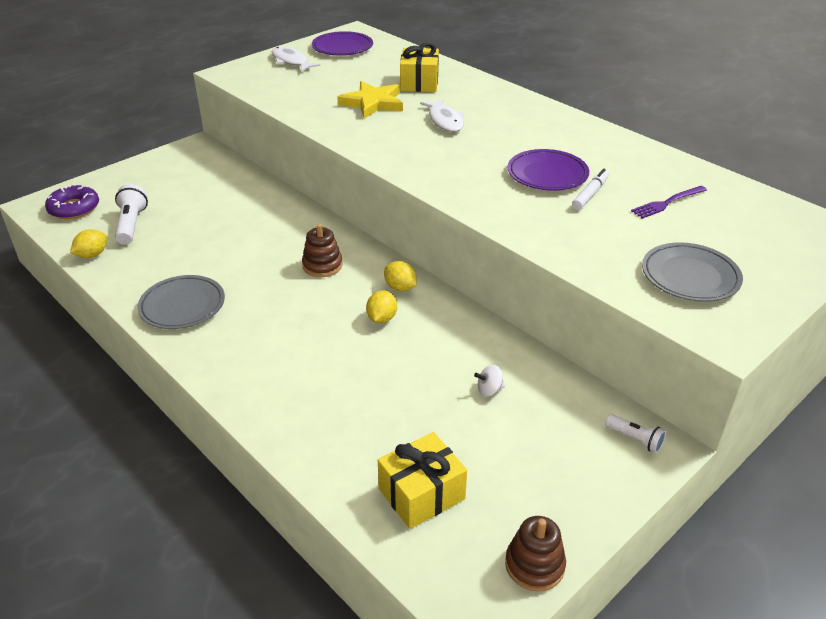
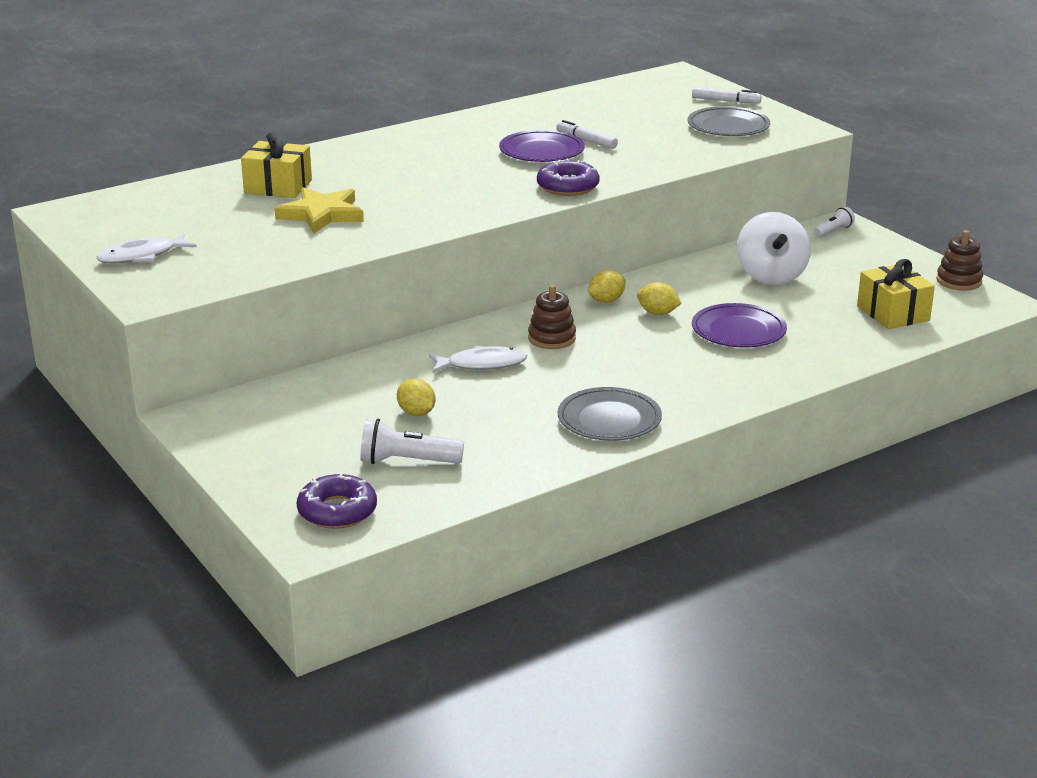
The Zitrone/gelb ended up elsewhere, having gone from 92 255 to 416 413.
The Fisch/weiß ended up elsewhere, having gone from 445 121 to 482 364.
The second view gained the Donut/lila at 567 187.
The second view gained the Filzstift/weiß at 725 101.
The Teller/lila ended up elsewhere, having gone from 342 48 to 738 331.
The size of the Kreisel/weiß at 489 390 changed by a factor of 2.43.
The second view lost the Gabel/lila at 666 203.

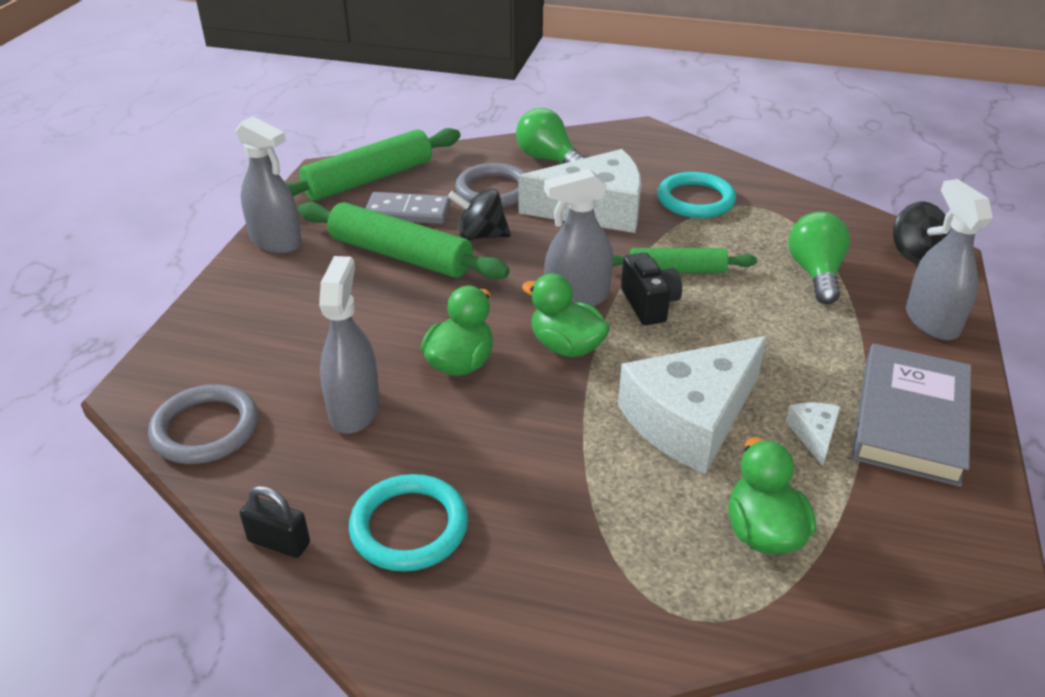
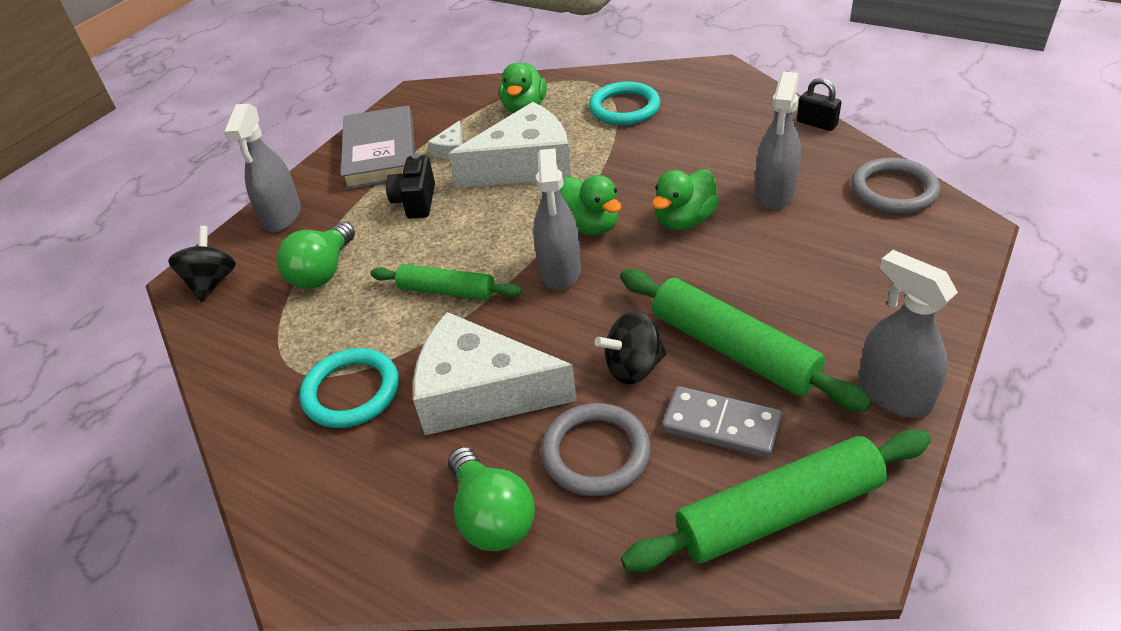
The Buch/grau at 910 419 ended up facing another way, 45 degrees counterclockwise from before.
The Kamera/schwarz ended up elsewhere, having gone from 649 304 to 415 202.
The Sprühflasche/grau at 576 298 ended up facing another way, 90 degrees clockwise from before.
The Ring/türkis ended up elsewhere, having gone from 409 527 to 624 108.
The Kreisel/schwarz at 481 236 ended up facing another way, 135 degrees clockwise from before.

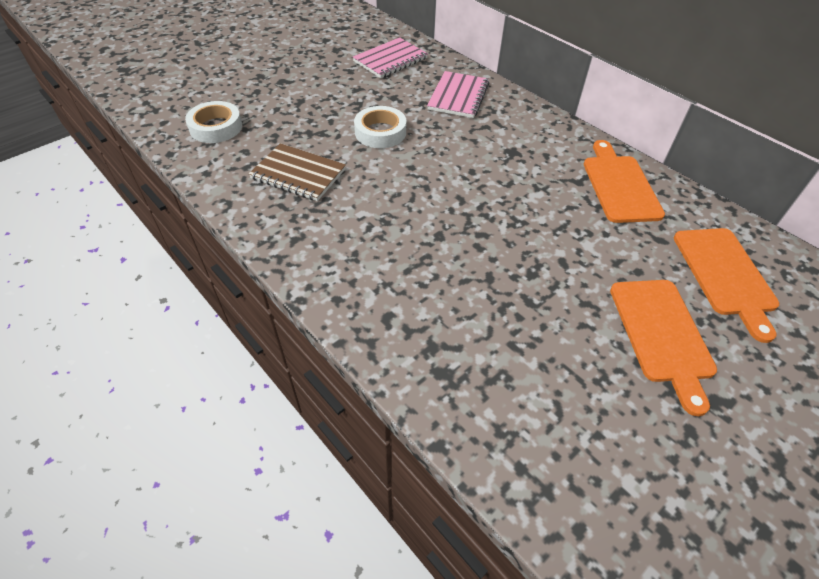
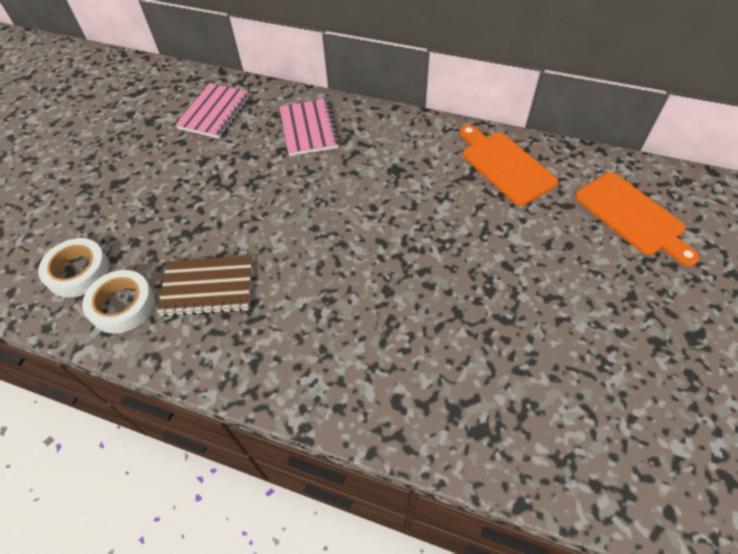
The Klebeband/weiß ended up elsewhere, having gone from 380 132 to 122 305.
The second view lost the Schneidebrett/orange at 662 334.

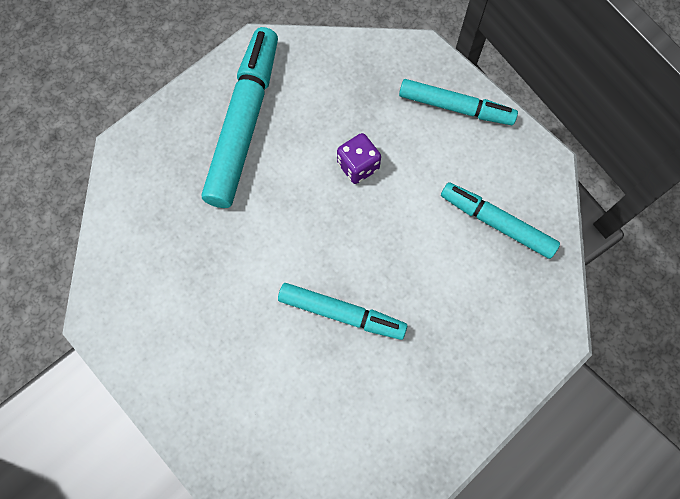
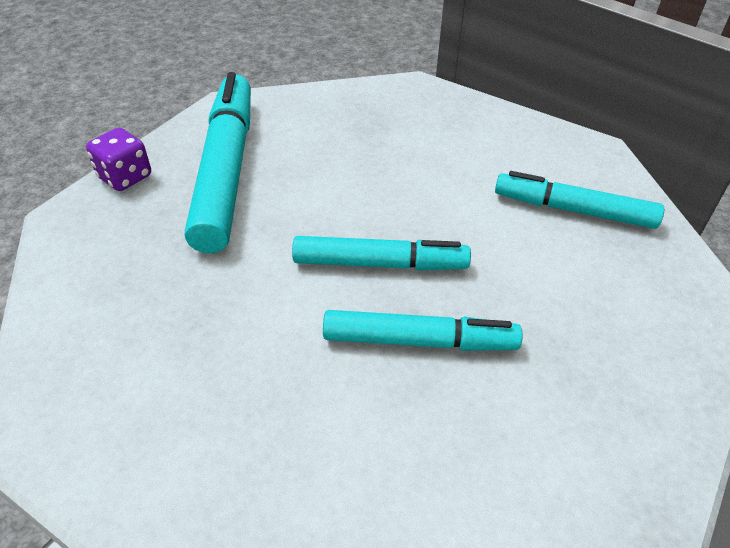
The Spielwürfel/lila ended up elsewhere, having gone from 358 166 to 125 177.
The Filzstift/türkis ended up elsewhere, having gone from 455 107 to 380 263.

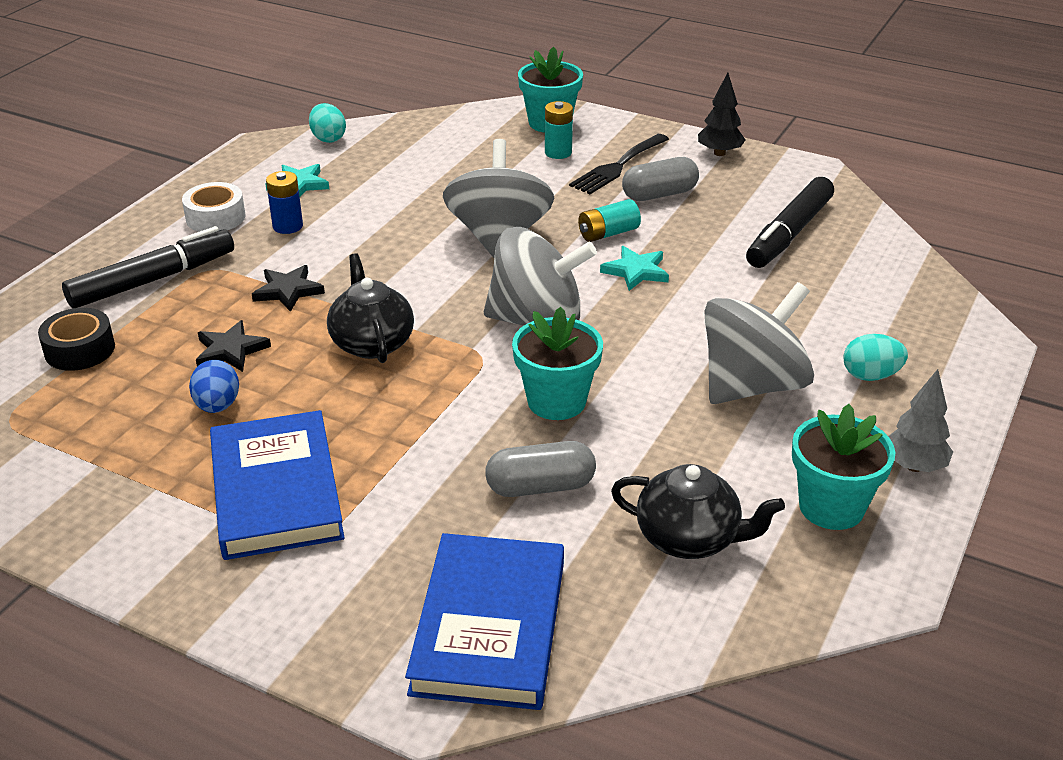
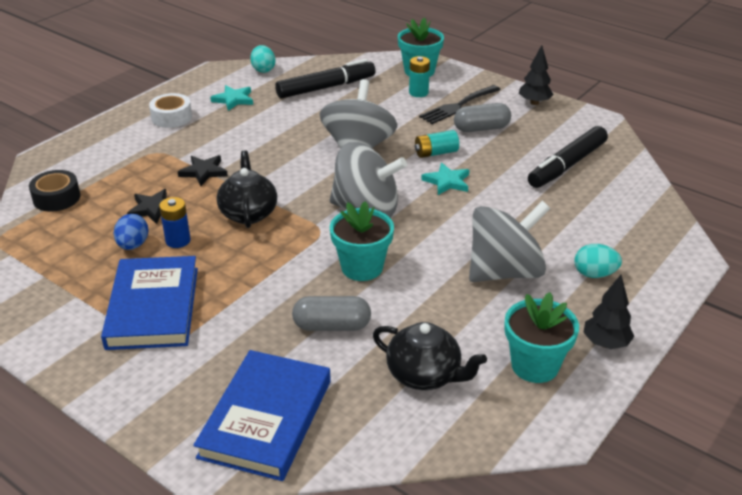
The Batterie/blau ended up elsewhere, having gone from 287 226 to 178 240.
The Filzstift/schwarz ended up elsewhere, having gone from 152 280 to 325 87.
What was the Baum/grau at 913 466 turned into the Baum/schwarz at 605 343.

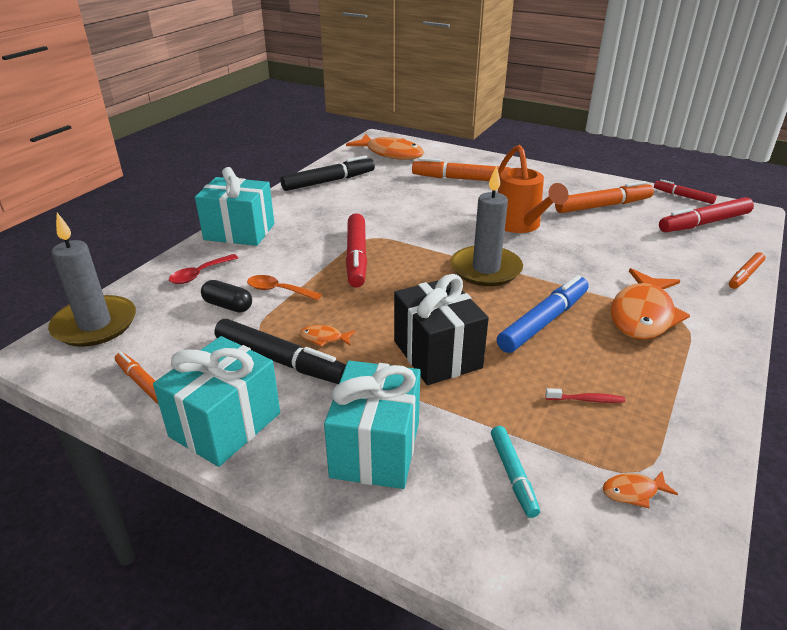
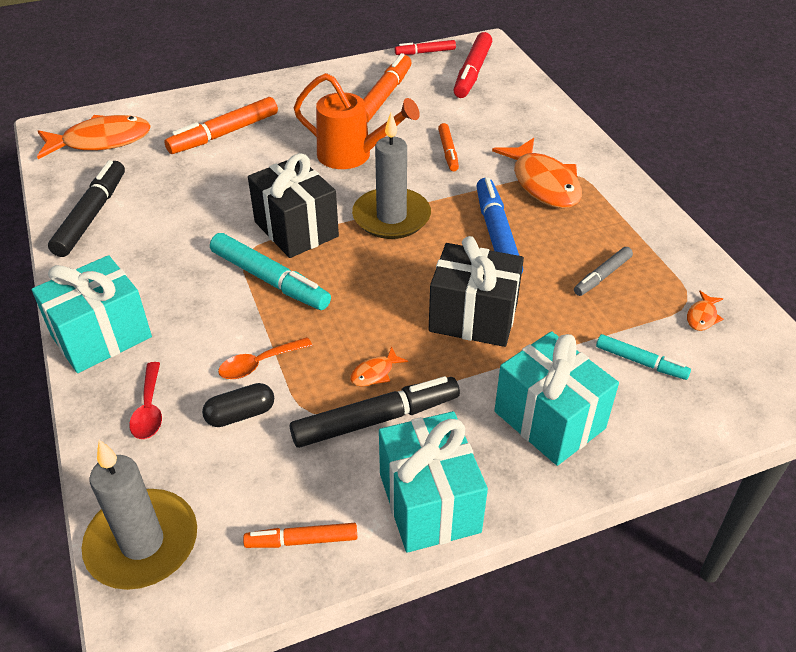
What was the Filzstift/rot at 356 256 turned into the Filzstift/türkis at 269 279.
The second view gained the Geschenk/schwarz at 296 229.
The Filzstift/orange ended up elsewhere, having gone from 745 275 to 448 151.
Where the Zahnbürste/rot stood at 586 400, the Filzstift/grau came to stand at 602 276.

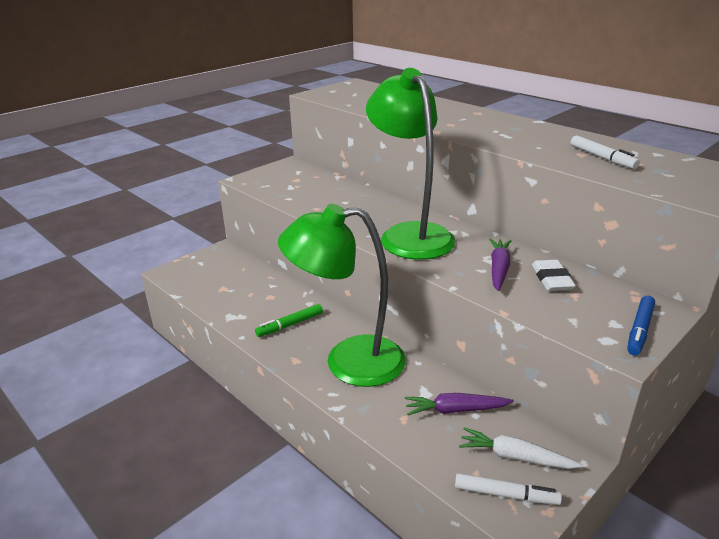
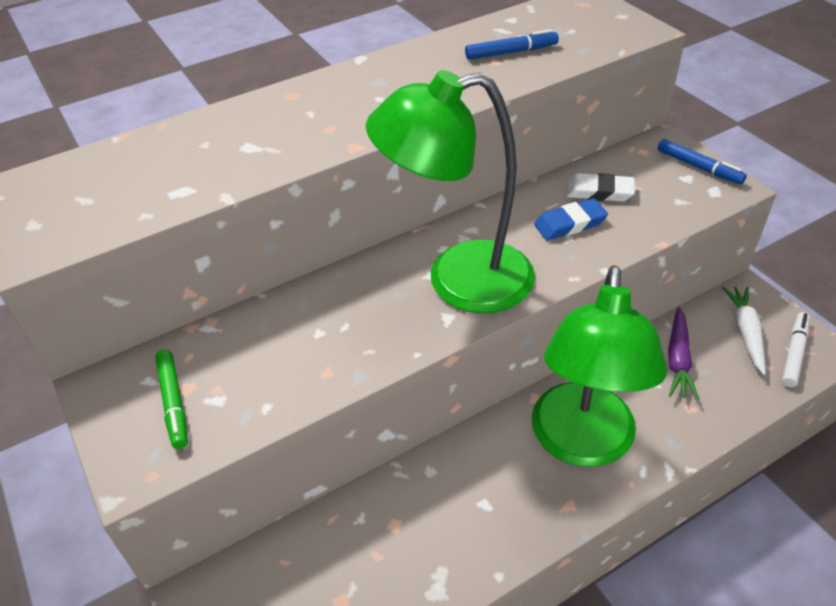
The Filzstift/grün ended up elsewhere, having gone from 290 325 to 174 403.
What was the Filzstift/weiß at 602 158 turned into the Filzstift/blau at 511 52.
Where the Karotte/lila stood at 499 269, the Radiergummi/blau came to stand at 570 224.
The Karotte/weiß at 515 457 ended up facing another way, 150 degrees clockwise from before.

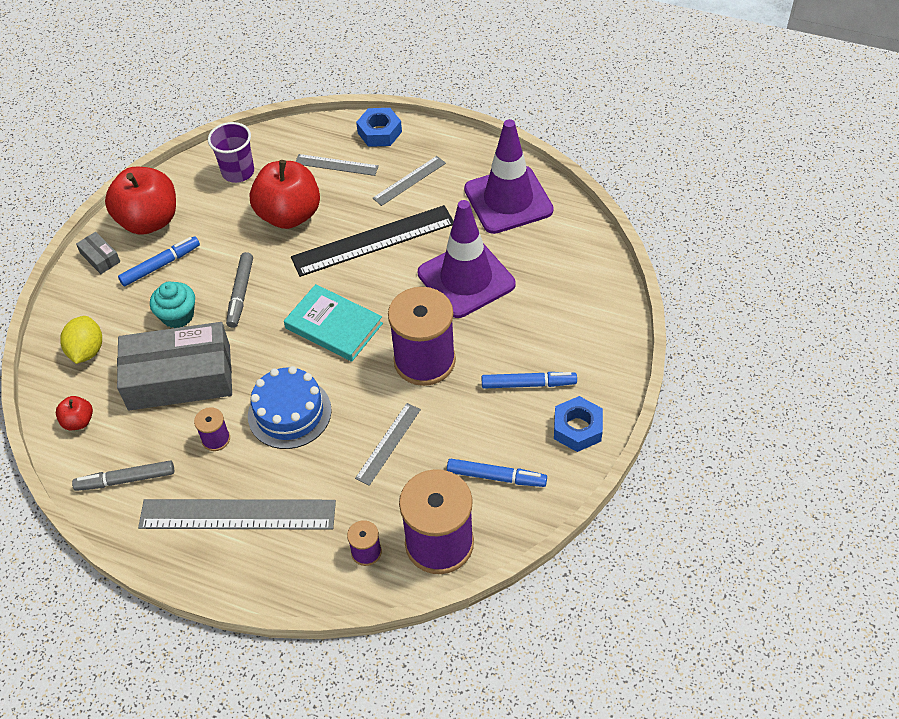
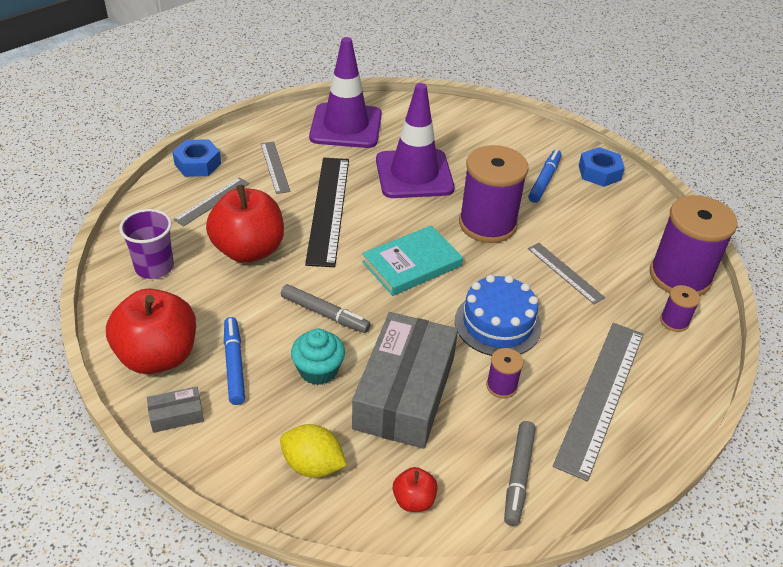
The second view lost the Filzstift/blau at 496 477.

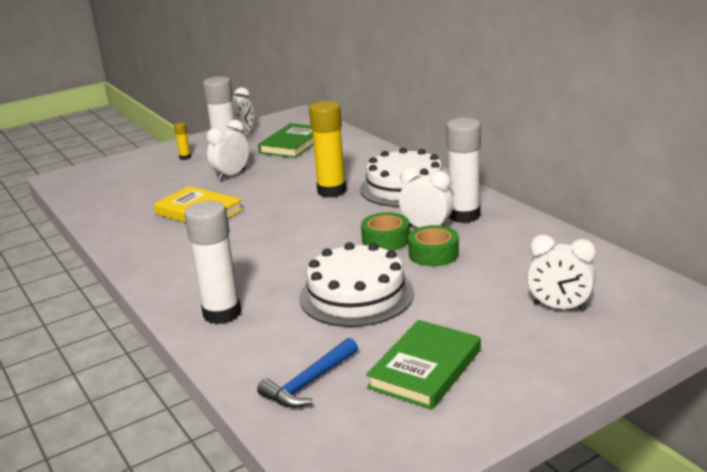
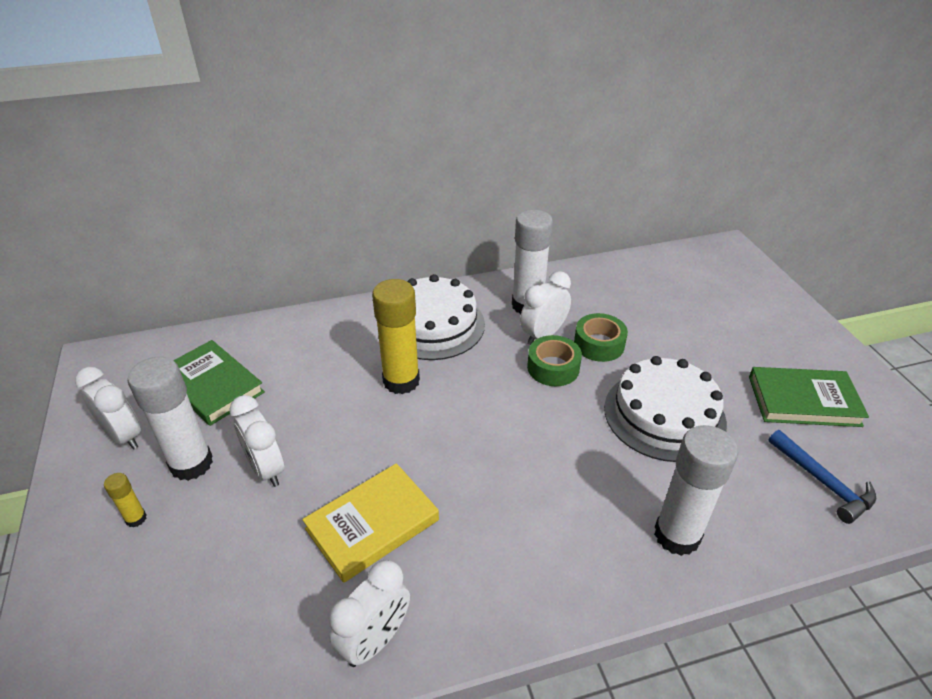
The Wecker/weiß ended up elsewhere, having gone from 559 307 to 375 640.
The Buch/grün at 425 369 ended up facing another way, 45 degrees counterclockwise from before.

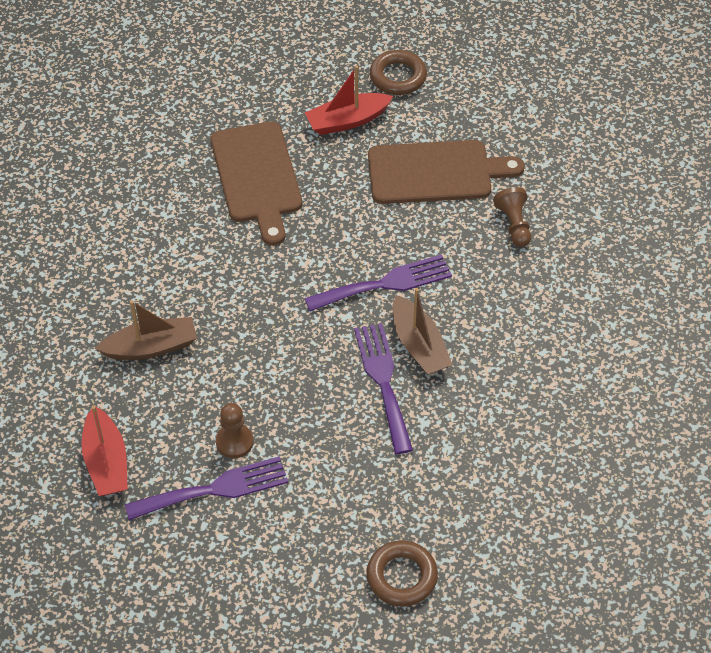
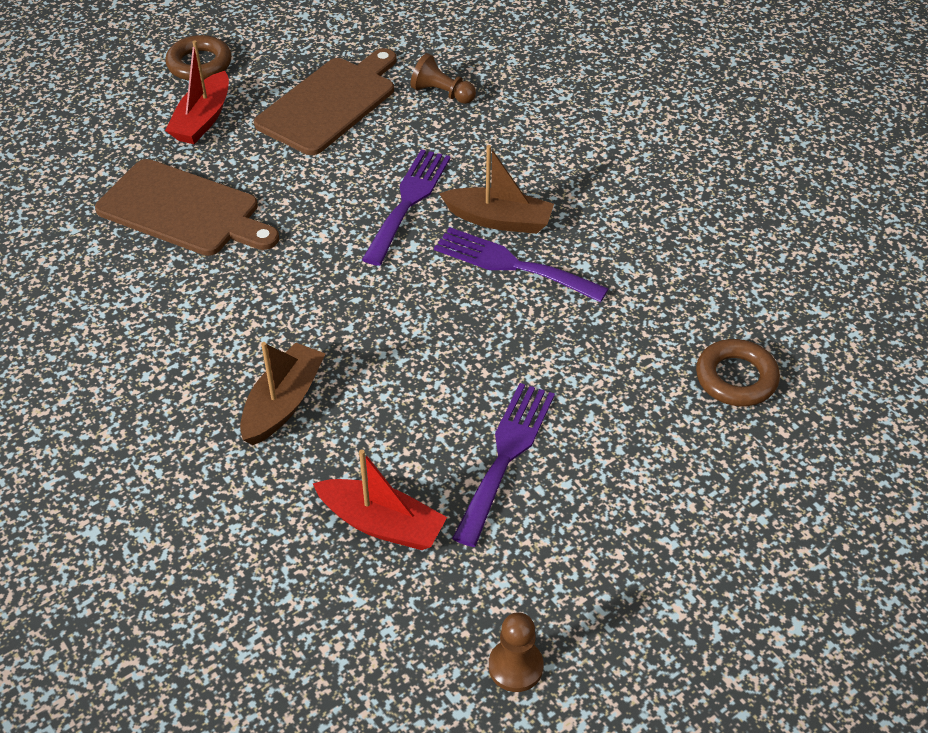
The Bauer/braun ended up elsewhere, having gone from 234 442 to 515 666.

